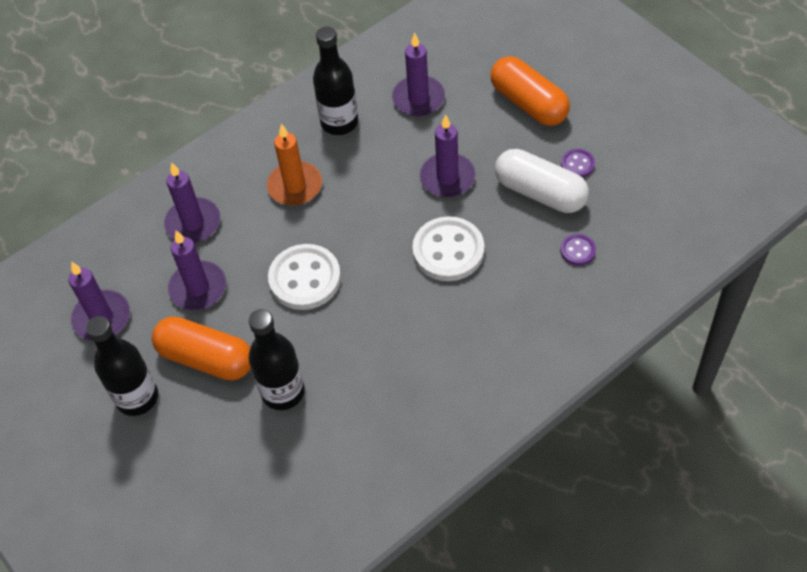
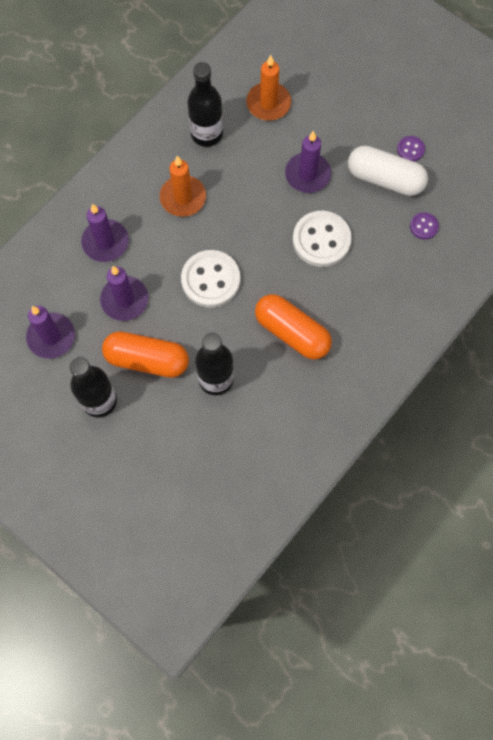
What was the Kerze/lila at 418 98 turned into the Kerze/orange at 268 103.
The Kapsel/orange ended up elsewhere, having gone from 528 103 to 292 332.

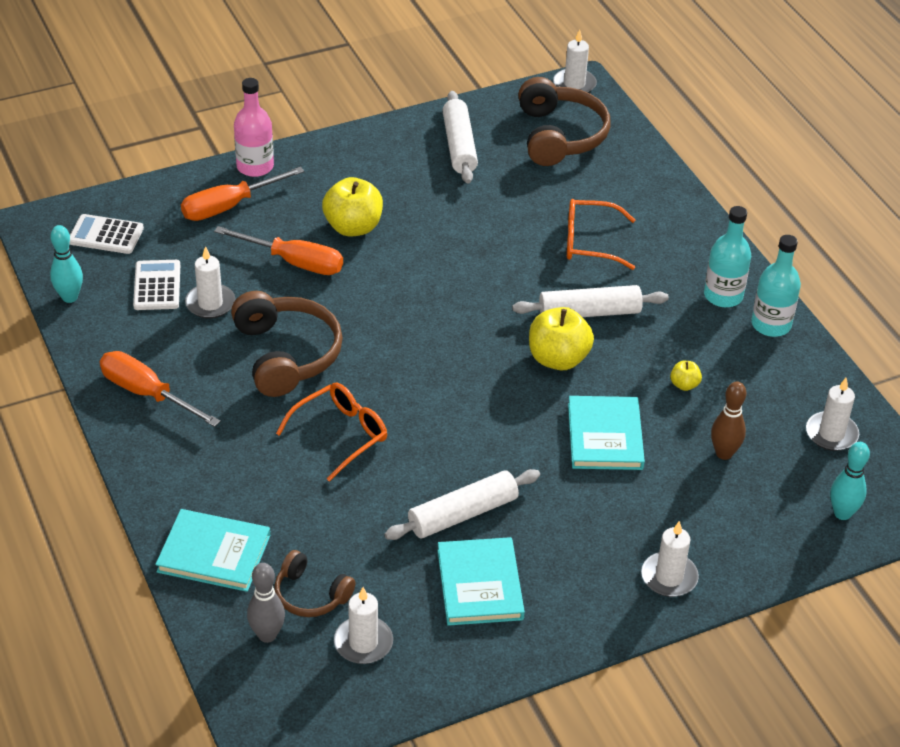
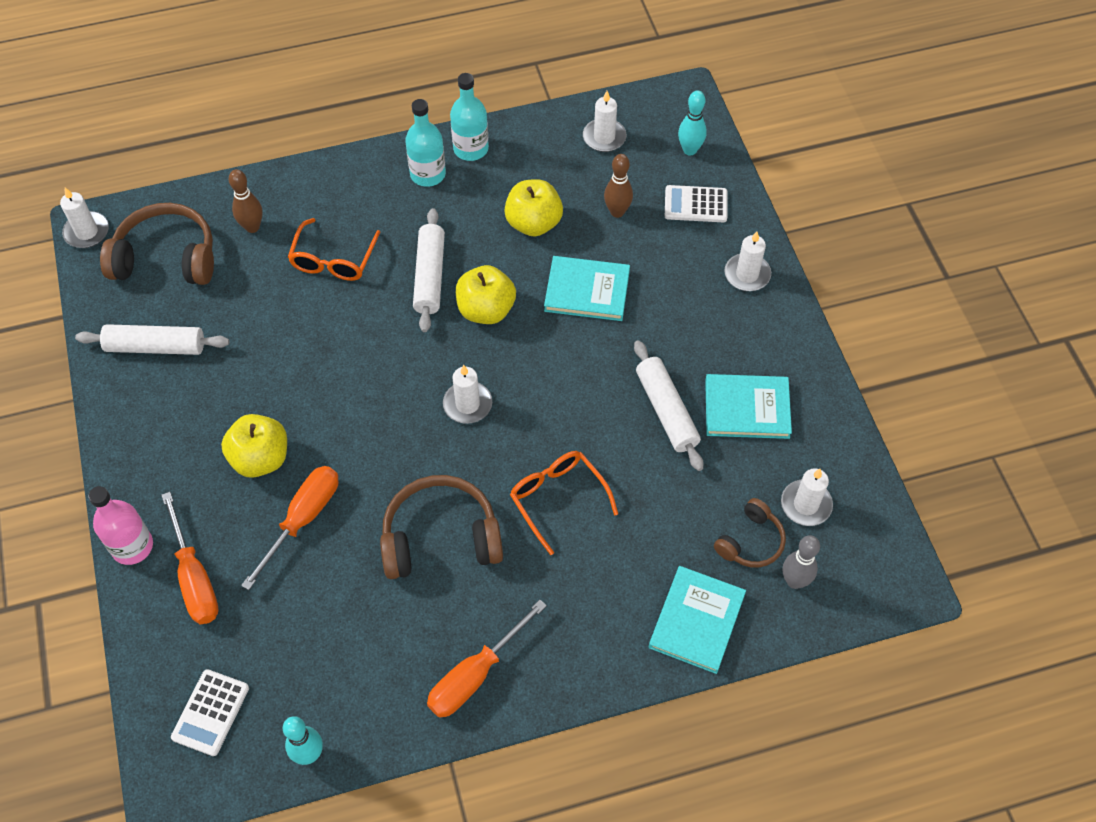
The second view gained the Bowlingkegel/braun at 252 227.
The Kerze/weiß ended up elsewhere, having gone from 210 303 to 467 404.
The size of the Apfel/gelb at 684 385 changed by a factor of 2.11.
The Taschenrechner/weiß ended up elsewhere, having gone from 157 286 to 695 204.

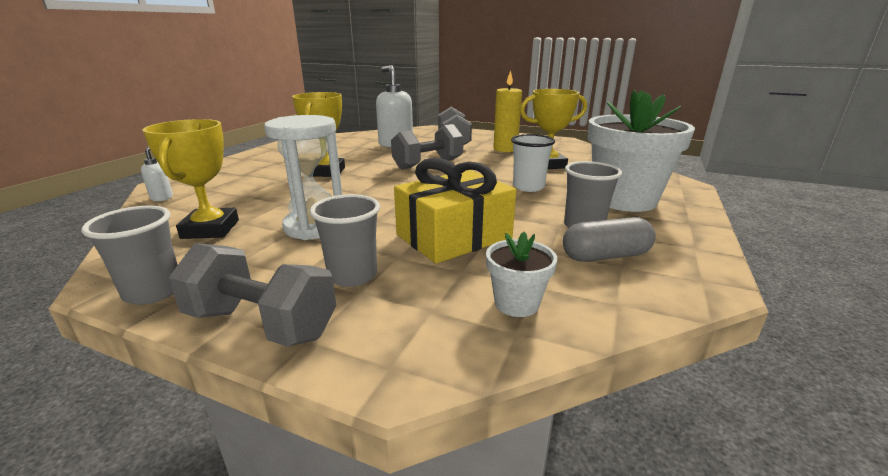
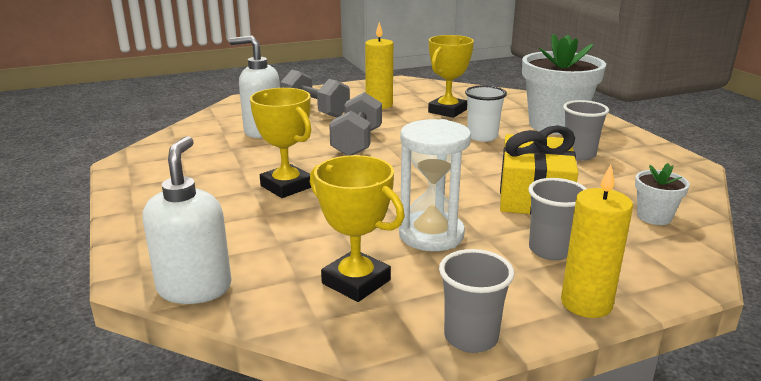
The size of the Seifenspender/weiß at 162 197 changed by a factor of 2.07.
Where the Hantel/grau stood at 262 324, the Kerze/gelb came to stand at 586 303.
The second view lost the Kapsel/grau at 605 256.

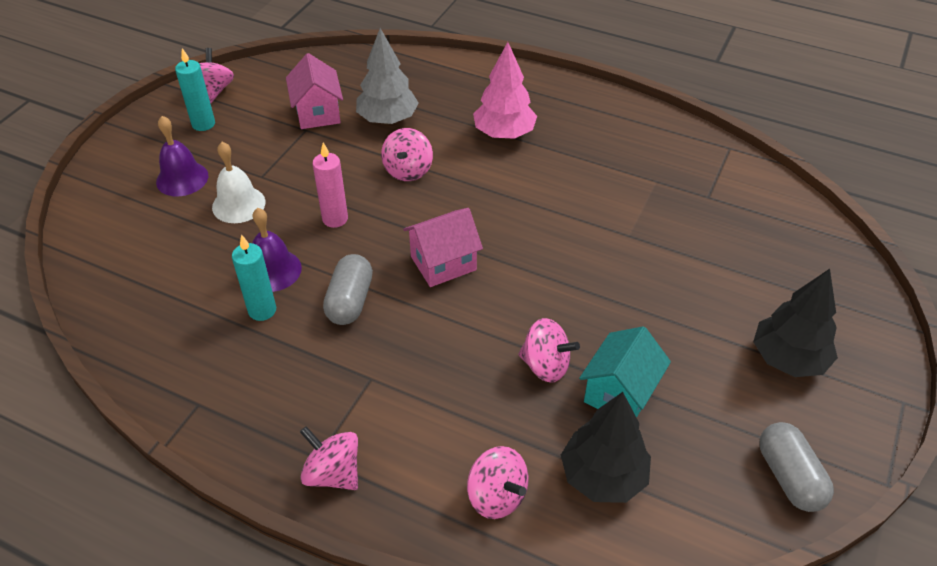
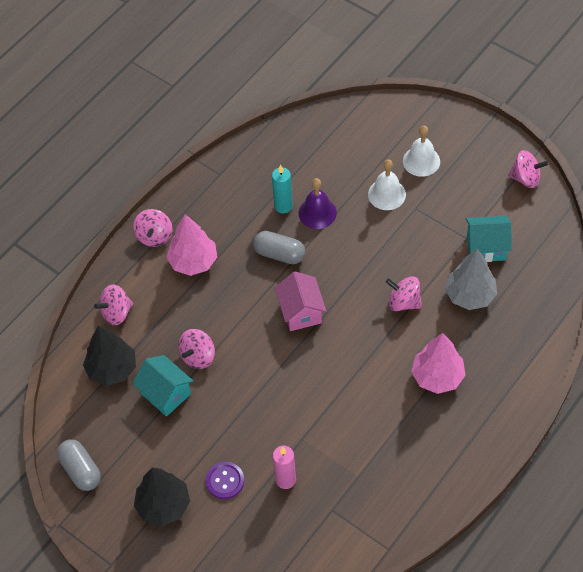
The Kapsel/grau at 789 477 ended up facing another way, 60 degrees clockwise from before.
The Kreisel/rosa at 333 473 ended up facing another way, 135 degrees clockwise from before.
The second view gained the Baum/rosa at 193 262.
The second view gained the Knopf/lila at 225 481.
The Kerze/rosa ended up elsewhere, having gone from 335 219 to 285 480.
What was the Glocke/lila at 182 178 turned into the Glocke/weiß at 421 161.
What was the Haus/rosa at 318 113 turned into the Haus/türkis at 486 247.
The second view lost the Kerze/türkis at 203 124.

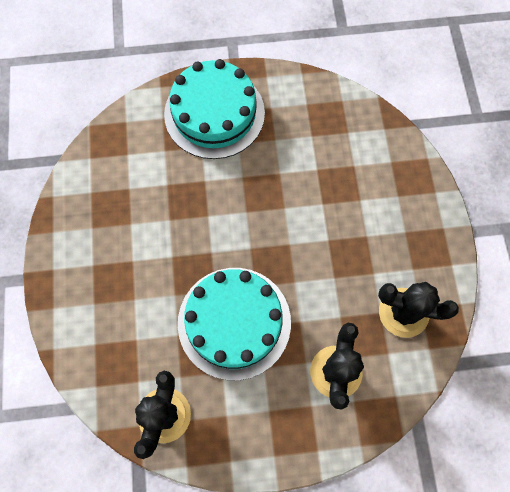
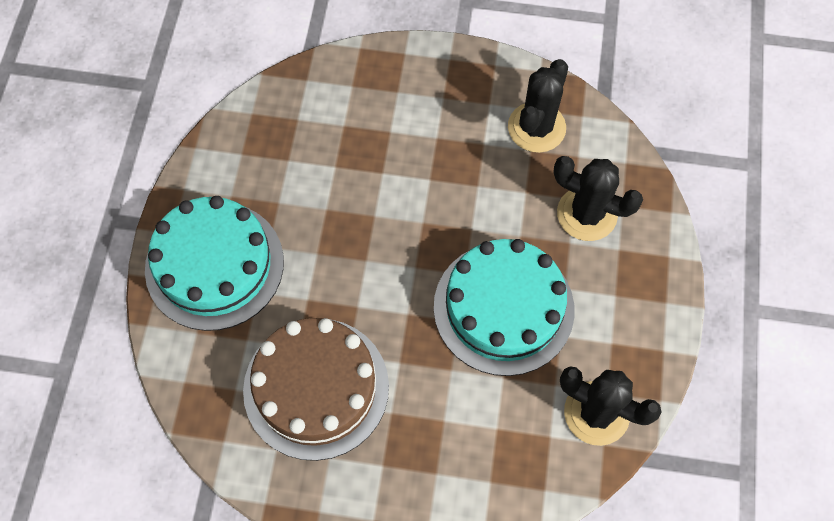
The second view gained the Kuchen/braun at 316 388.

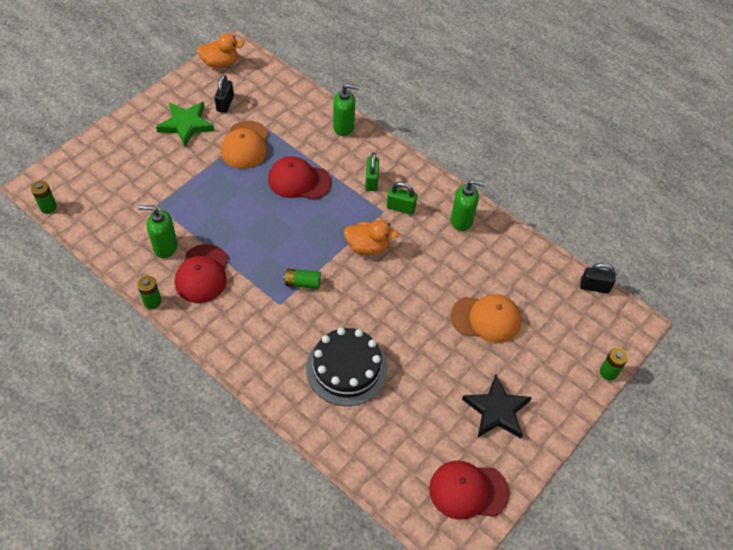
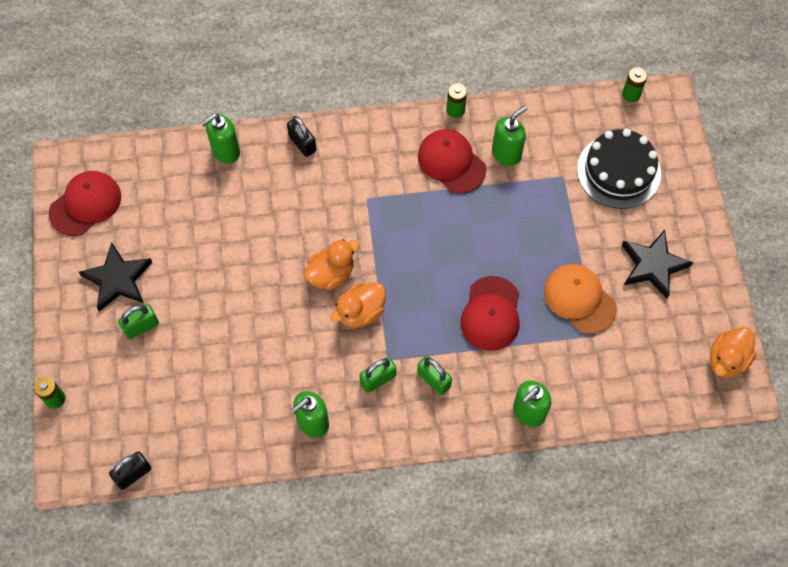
The second view gained the Vorhängeschloss/grün at 141 327.
The second view gained the Seifenspender/grün at 225 151.
The Vorhängeschloss/schwarz ended up elsewhere, having gone from 225 104 to 302 143.
The second view gained the Ente/orange at 331 274.
The Kappe/rot at 299 181 ended up facing another way, 135 degrees clockwise from before.
The Kuchen/schwarz ended up elsewhere, having gone from 346 368 to 618 171.
What was the Stern/grün at 186 124 turned into the Stern/schwarz at 653 265.
The second view lost the Batterie/grün at 302 283.
The second view lost the Kappe/orange at 486 319.

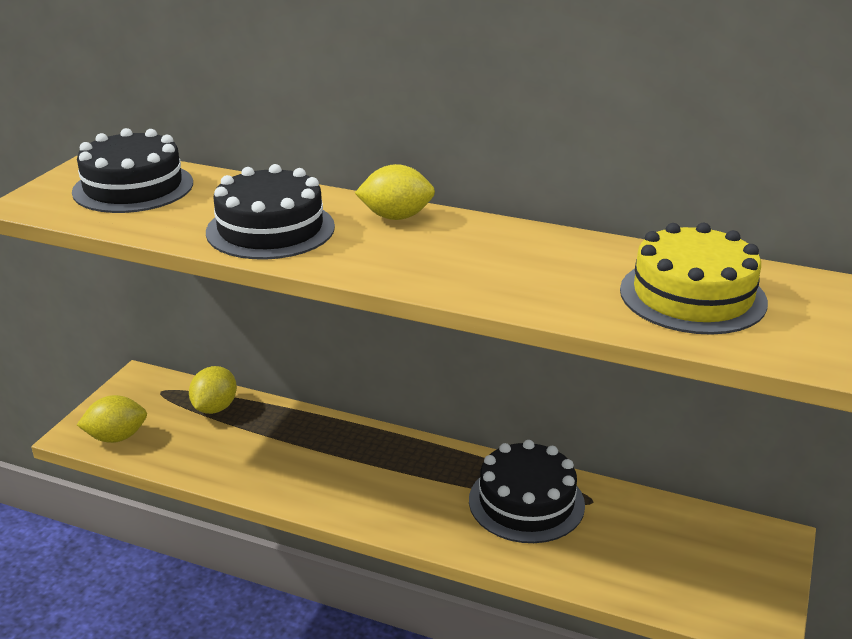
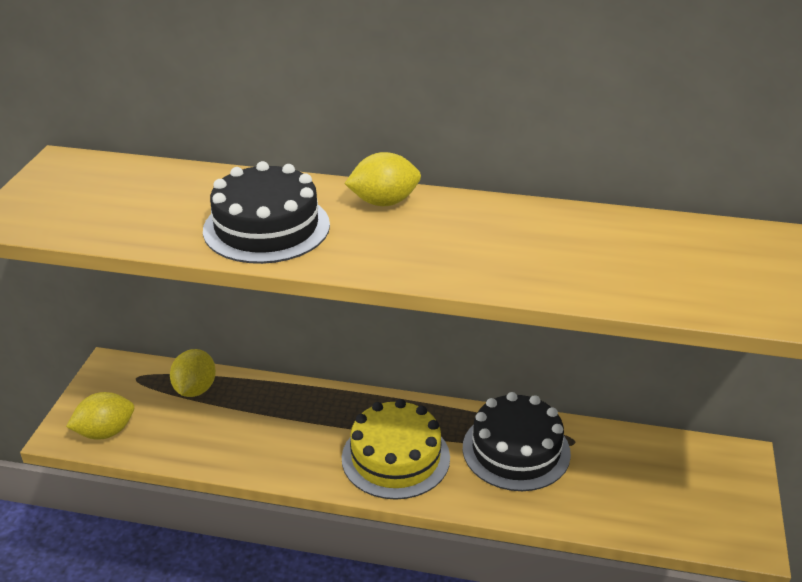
The Kuchen/gelb ended up elsewhere, having gone from 692 296 to 395 457.
The second view lost the Kuchen/schwarz at 133 187.

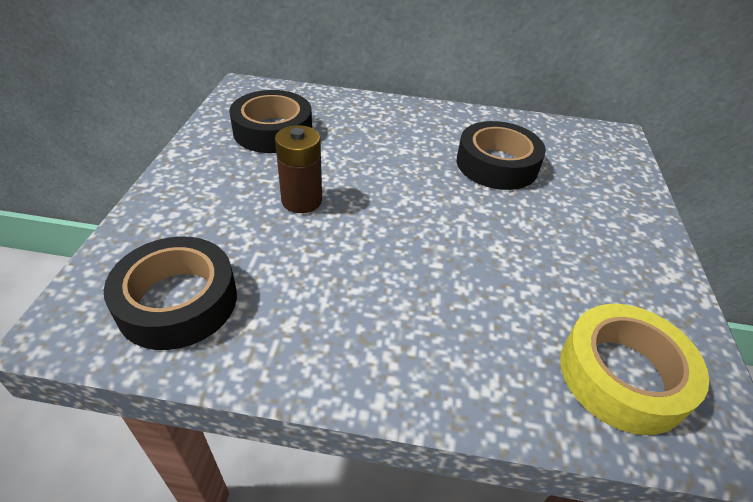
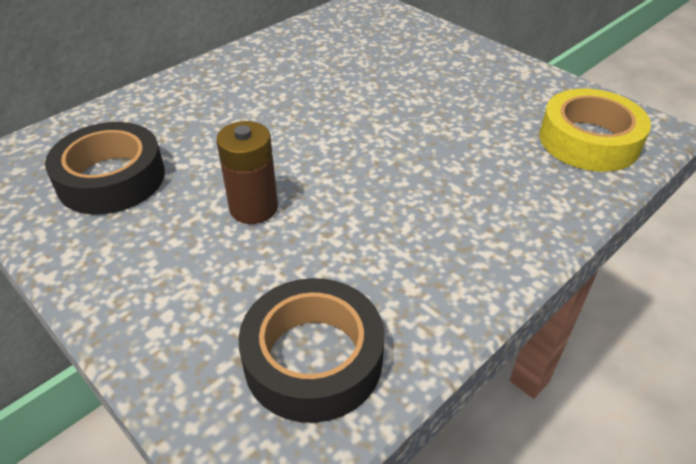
The second view lost the Klebeband/schwarz at 497 164.

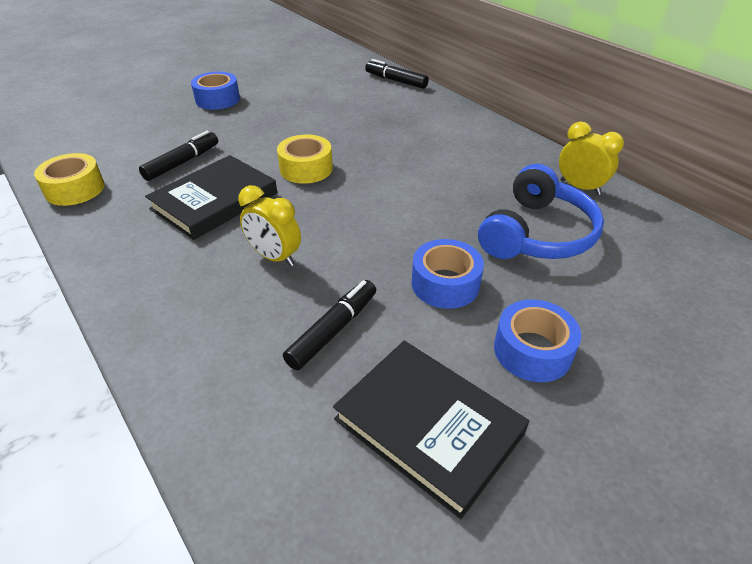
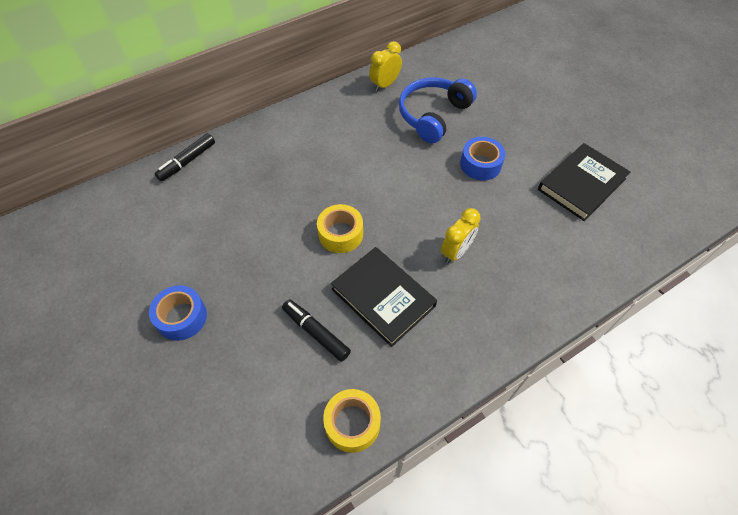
The Kopfhörer/blau at 537 234 ended up facing another way, 90 degrees counterclockwise from before.
The second view lost the Filzstift/schwarz at 333 330.
The second view lost the Klebeband/blau at 532 350.

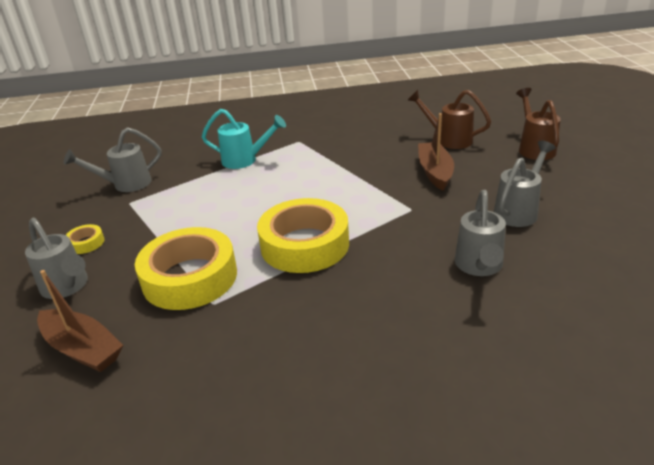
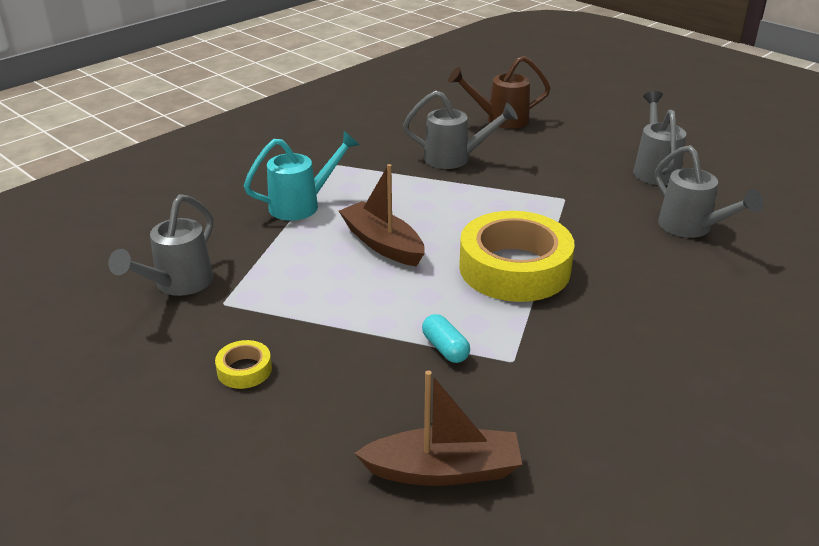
The Boot/braun ended up elsewhere, having gone from 435 172 to 382 244.
The Gießkanne/grau ended up elsewhere, having gone from 67 287 to 455 159.
Where the Klebeband/gelb stood at 190 277, the Kapsel/türkis came to stand at 445 348.
The second view lost the Gießkanne/braun at 534 148.

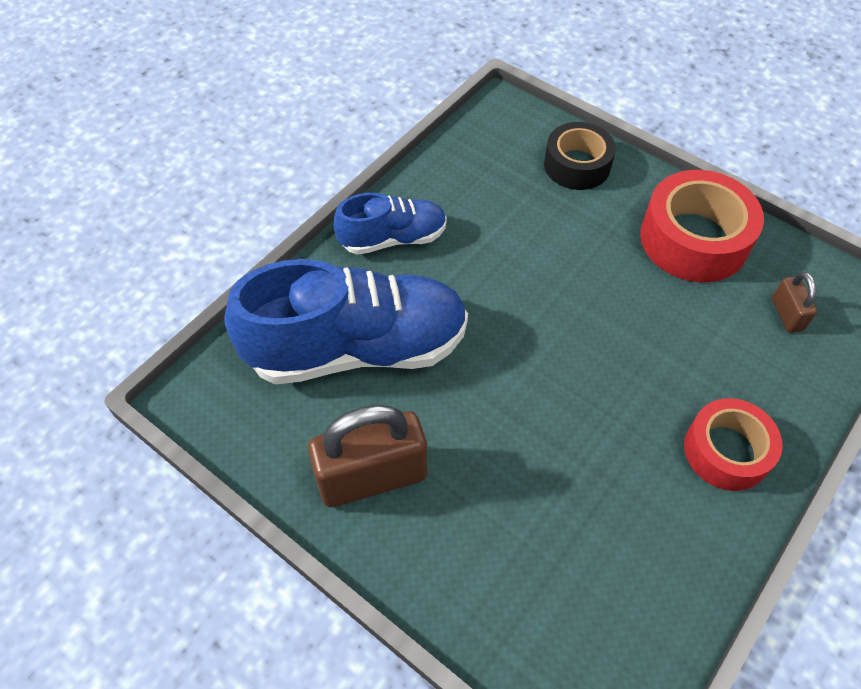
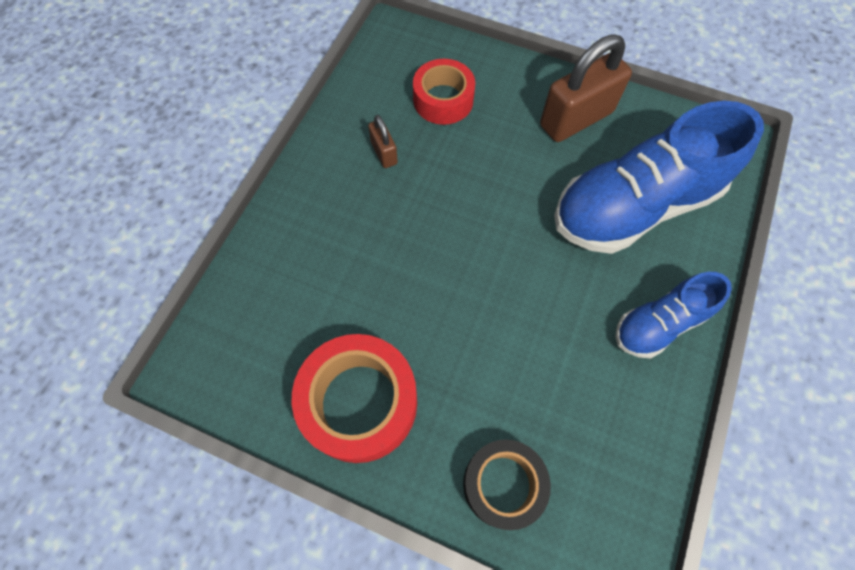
The Vorhängeschloss/braun ended up elsewhere, having gone from 786 314 to 384 153.
The Klebeband/rot ended up elsewhere, having gone from 726 451 to 443 100.

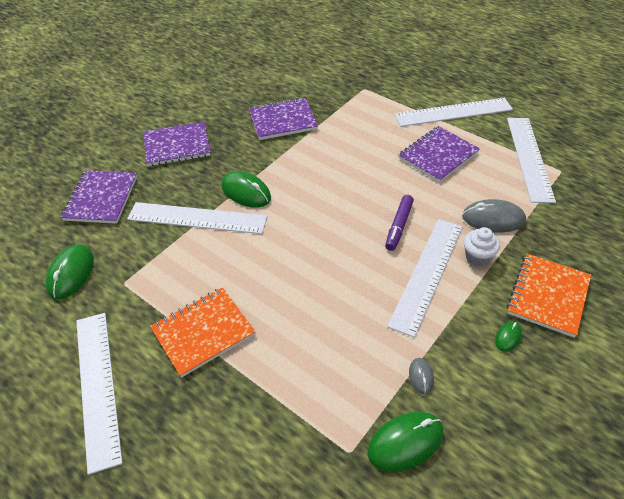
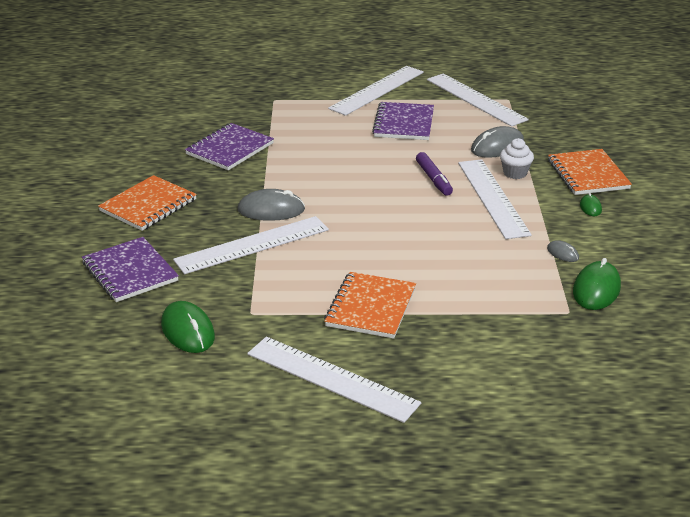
What was the Notizbuch/lila at 177 146 turned into the Notizbuch/orange at 148 205.
What was the Computermaus/grün at 246 192 turned into the Computermaus/grau at 271 210.

